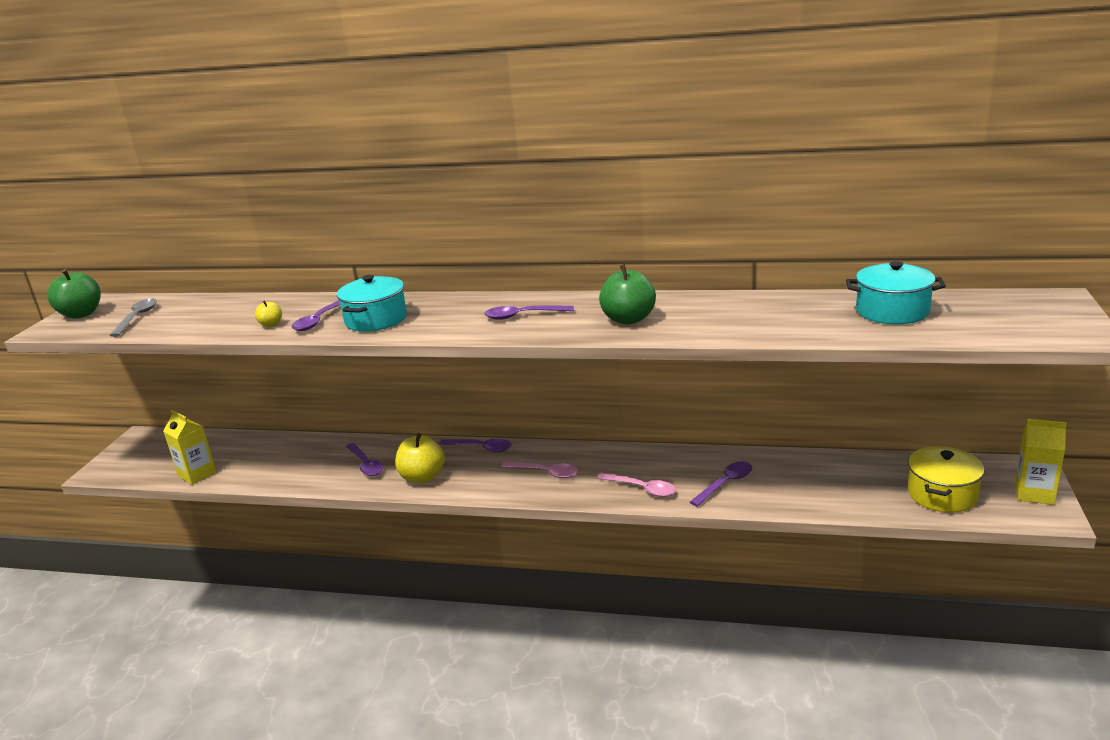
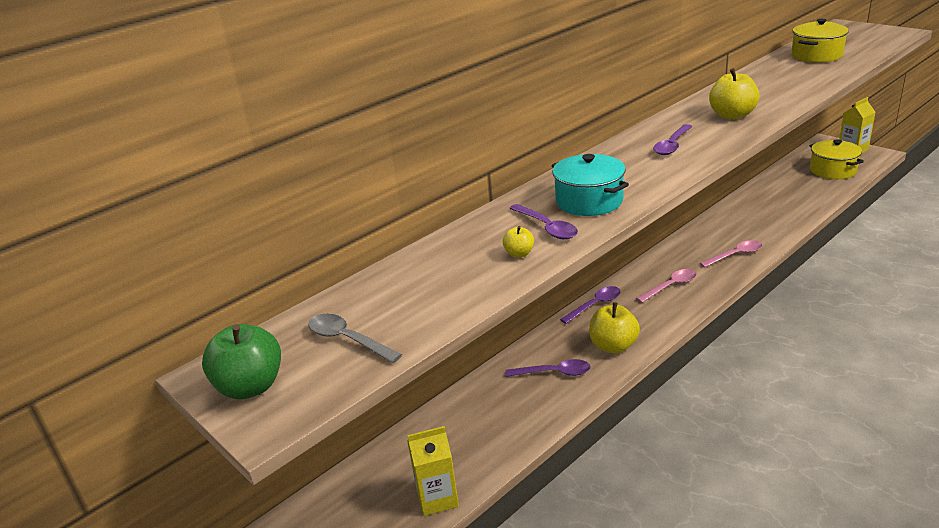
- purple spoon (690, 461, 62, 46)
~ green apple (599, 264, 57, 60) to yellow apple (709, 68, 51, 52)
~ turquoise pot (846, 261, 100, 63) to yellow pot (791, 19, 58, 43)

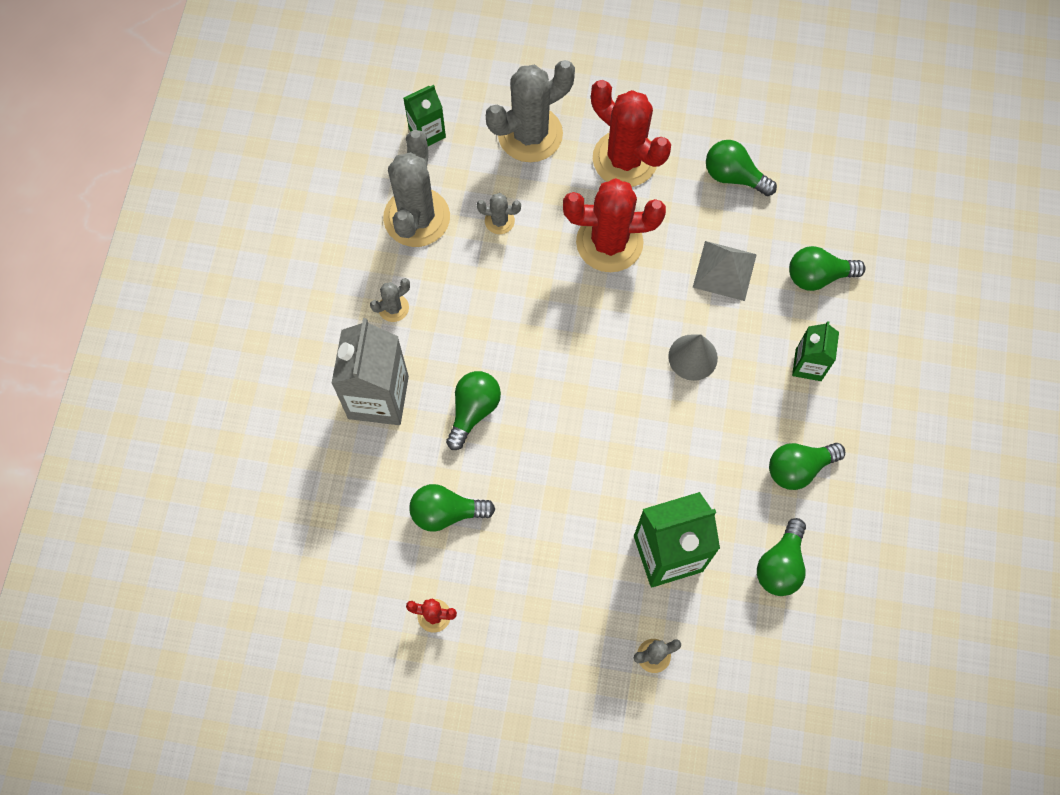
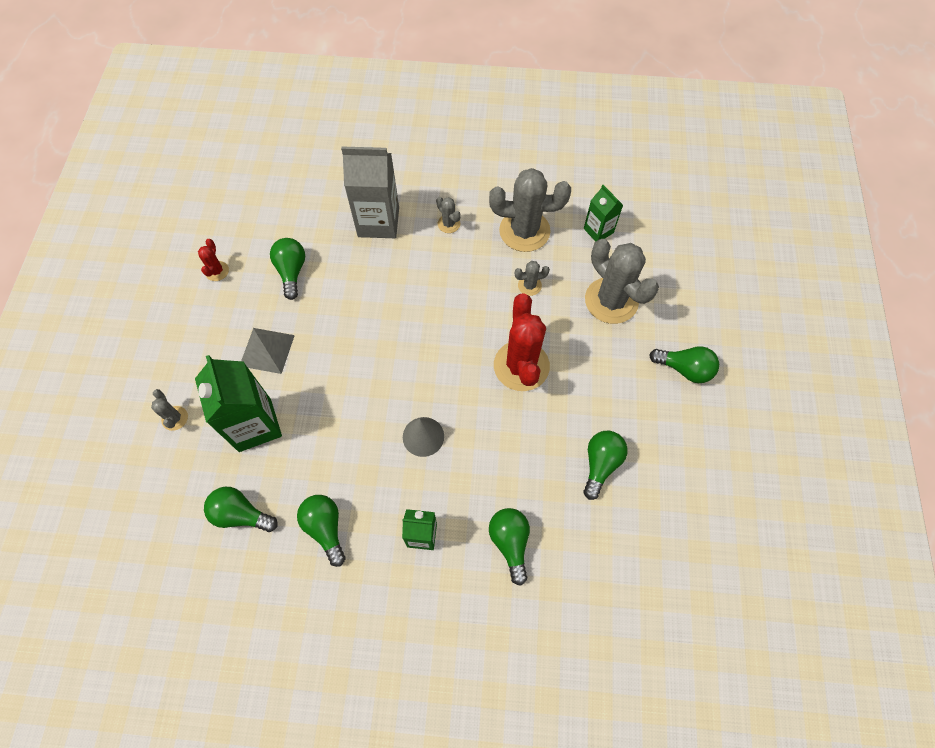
- red cactus (591, 80, 80, 107)
~ green light bulb (446, 371, 55, 79) to (649, 346, 70, 37)
~ grey pyramid (693, 241, 64, 60) to (241, 328, 54, 46)
~ grey cactus (477, 193, 44, 41) = (515, 261, 35, 35) 75 degrees clockwise

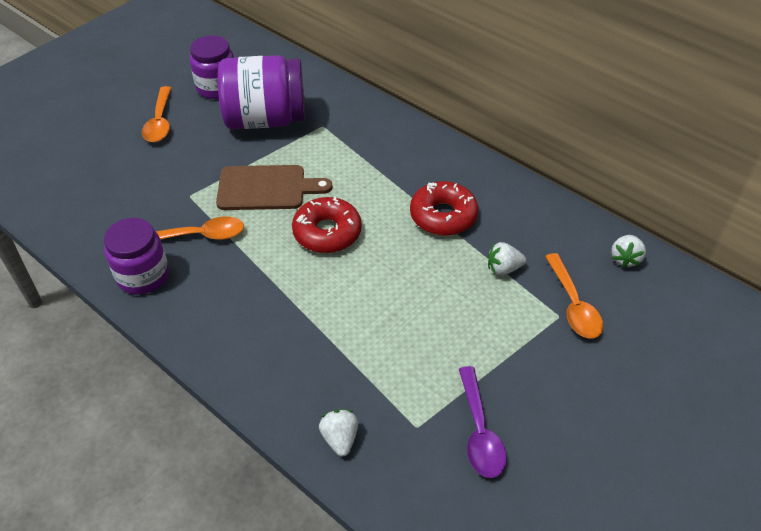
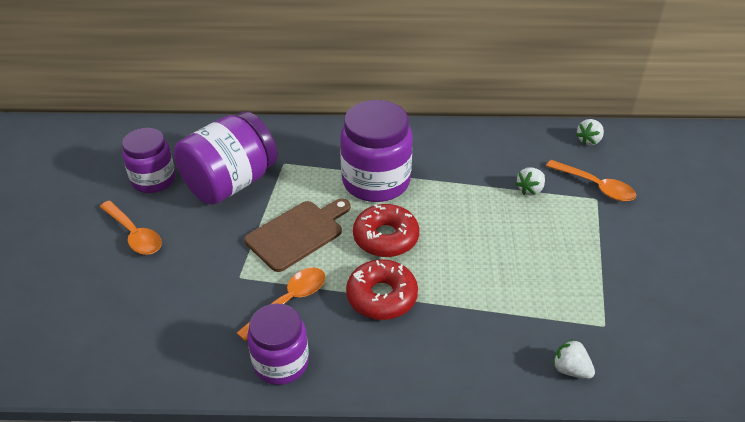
- purple spoon (459, 366, 48, 112)
+ purple jar (340, 100, 73, 102)
~ red donut (410, 181, 68, 55) to (346, 259, 72, 61)
~ white strawberry (611, 235, 35, 33) = (576, 119, 28, 26) 60 degrees clockwise

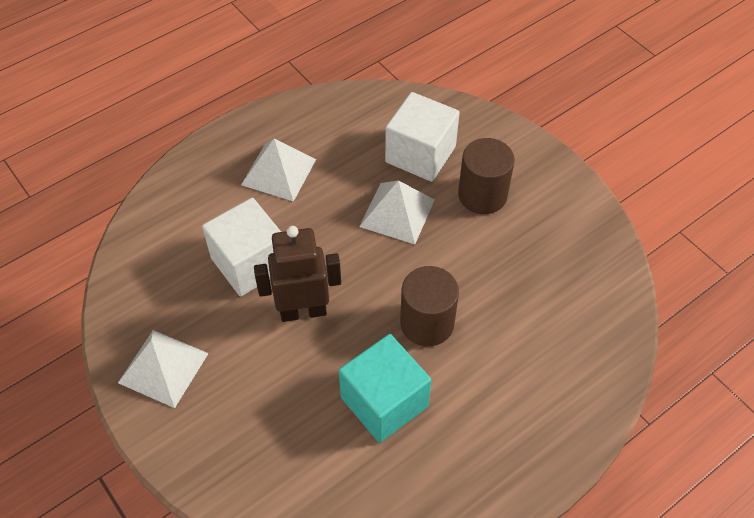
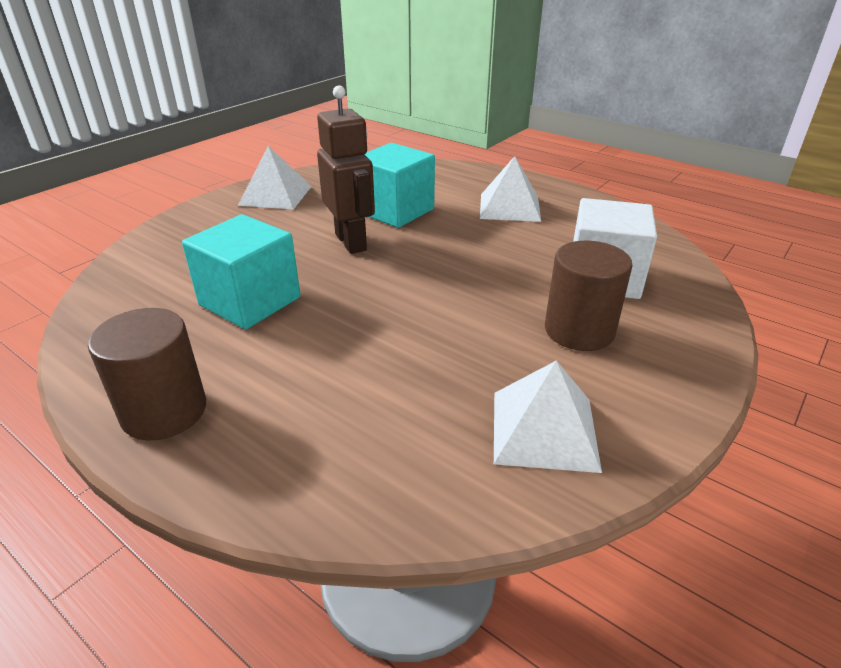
~ white pyramid (359, 180, 75, 64) to (494, 360, 108, 113)
~ brown cylinder (400, 266, 59, 80) to (88, 308, 118, 133)
~ white cube (202, 198, 79, 98) to turquoise cube (364, 143, 71, 85)

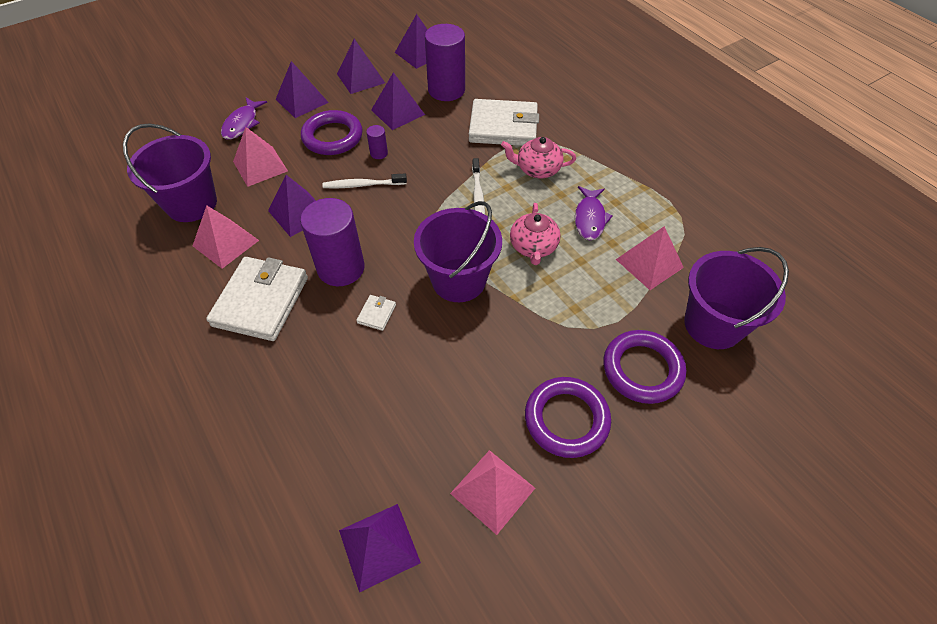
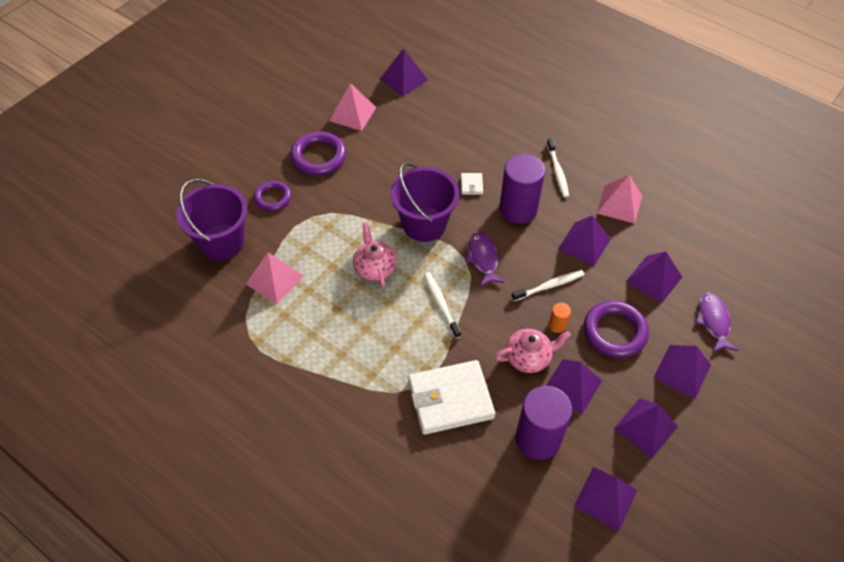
- purple bucket (123, 123, 94, 99)
~ pink teapot (501, 137, 75, 41) to (495, 329, 76, 44)
~ purple fish (575, 186, 38, 54) to (465, 232, 39, 55)
~ white wallet (206, 257, 102, 84) to white toothbrush (547, 138, 22, 60)
~ pink pyramid (233, 127, 55, 60) to purple pyramid (626, 251, 56, 52)
~ purple cylinder (366, 125, 22, 34) to orange cylinder (549, 303, 22, 30)
~ purple ring (603, 330, 83, 74) = (254, 181, 37, 30) x0.64

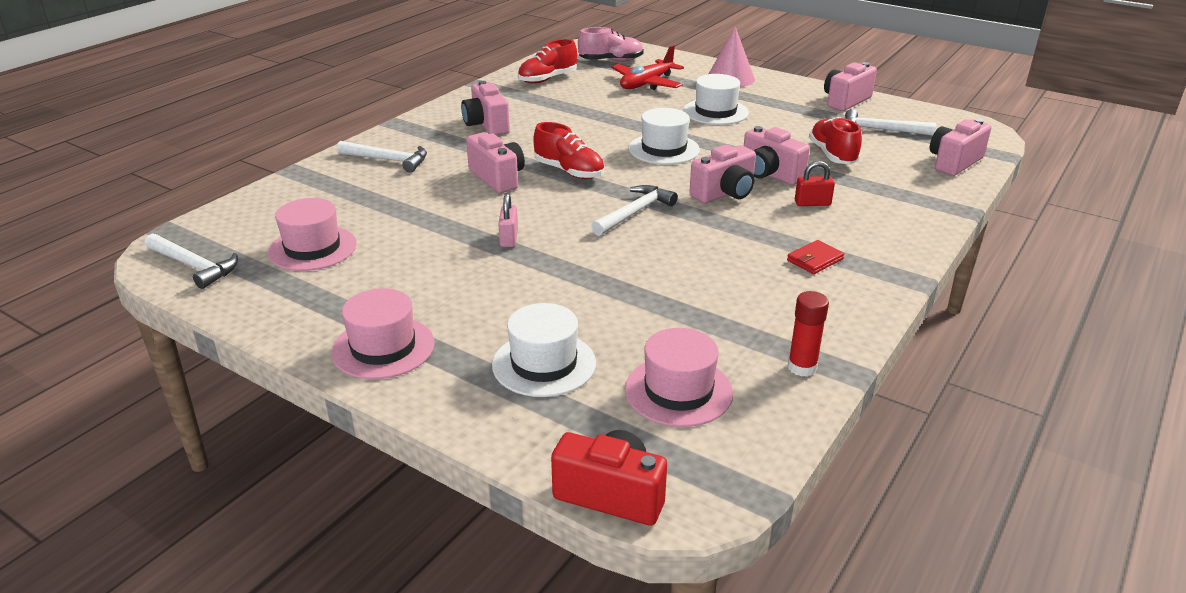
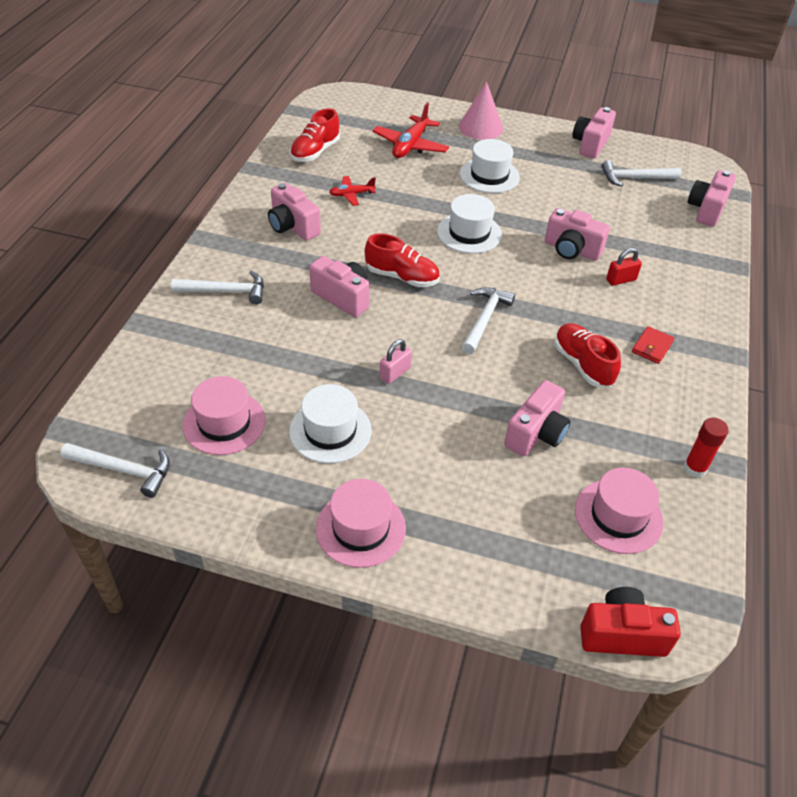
- pink shoe (578, 27, 66, 35)
+ red plane (329, 176, 47, 30)
~ white hat (492, 303, 104, 94) to (289, 384, 83, 79)
~ pink camera (689, 145, 67, 58) to (504, 380, 66, 76)
~ red shoe (809, 117, 53, 47) to (554, 323, 67, 64)
~ pink padlock (498, 193, 20, 54) = (379, 339, 33, 45) 60 degrees clockwise

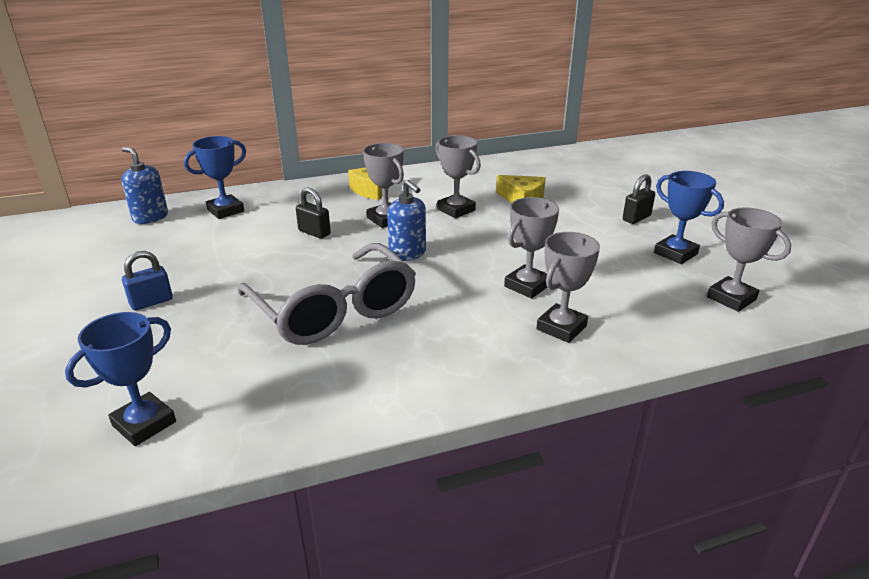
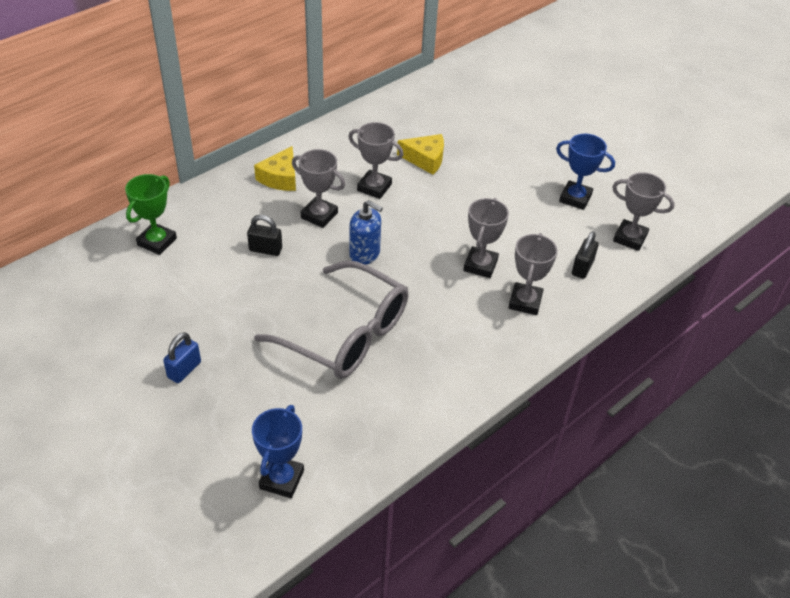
- blue soap dispenser (121, 147, 47, 77)
~ black padlock (623, 174, 32, 50) to (572, 231, 27, 48)
~ blue trophy (184, 136, 62, 83) to green trophy (125, 174, 52, 81)

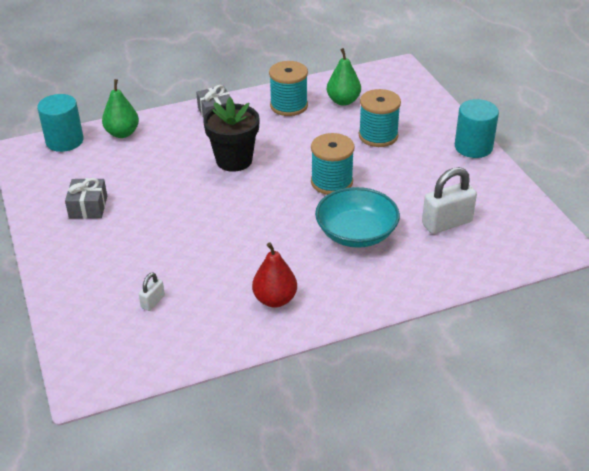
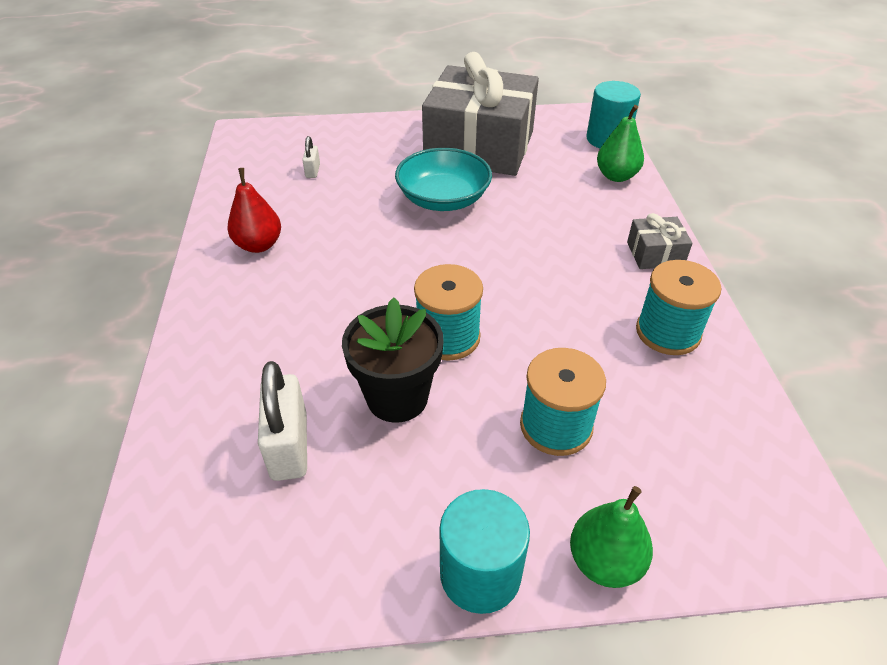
~ black flower pot (203, 97, 57, 75) to (342, 297, 102, 126)
~ turquoise bowl (315, 187, 85, 61) to (395, 148, 97, 63)
~ green pear (327, 48, 34, 58) to (570, 486, 83, 102)
~ white padlock (139, 273, 26, 38) = (302, 136, 18, 42) 45 degrees clockwise
~ grey gift (65, 178, 42, 41) = (422, 52, 117, 124) x2.45

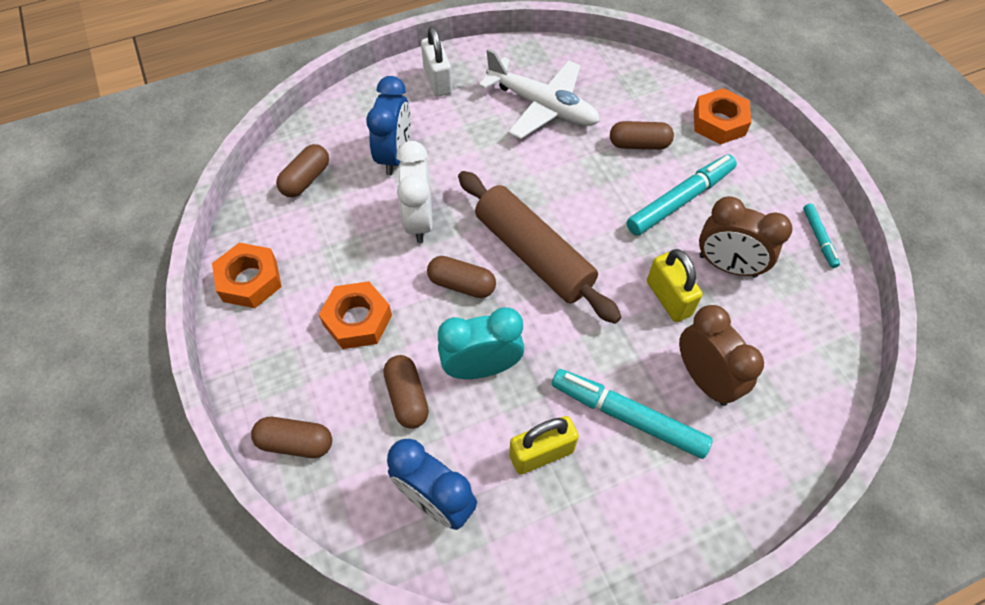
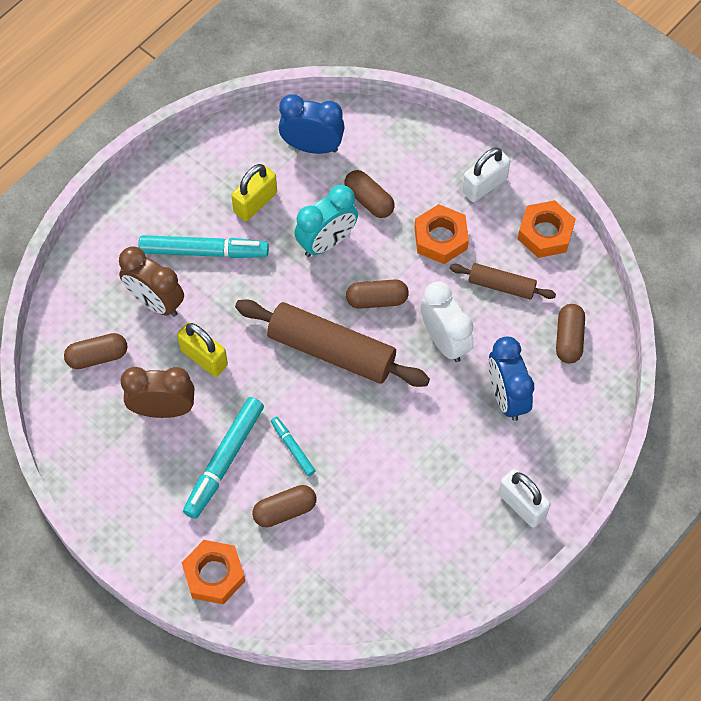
- white plane (479, 49, 121, 90)
+ brown rolling pin (449, 263, 107, 36)
+ white padlock (462, 147, 48, 55)
~ brown capsule (251, 417, 81, 41) to (64, 333, 63, 36)
~ turquoise marker (803, 204, 37, 64) to (271, 416, 44, 60)

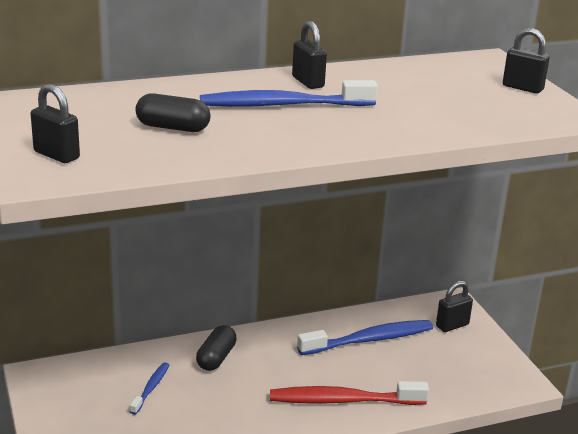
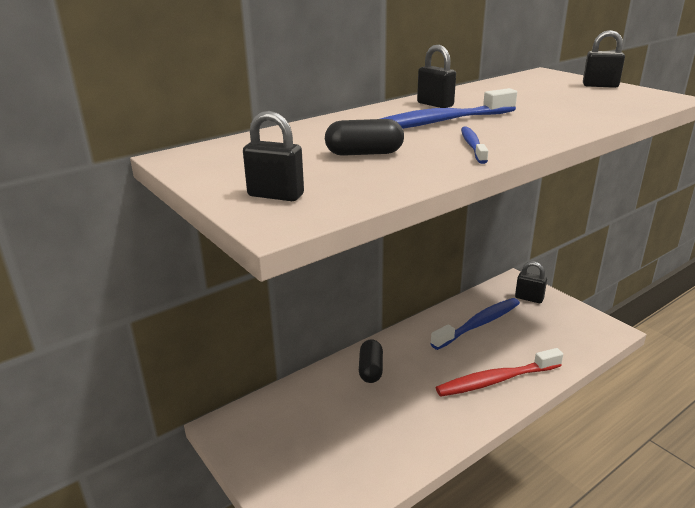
~ blue toothbrush (130, 362, 39, 53) to (461, 127, 27, 37)
~ black padlock (436, 281, 37, 51) = (515, 261, 32, 42) 75 degrees clockwise

